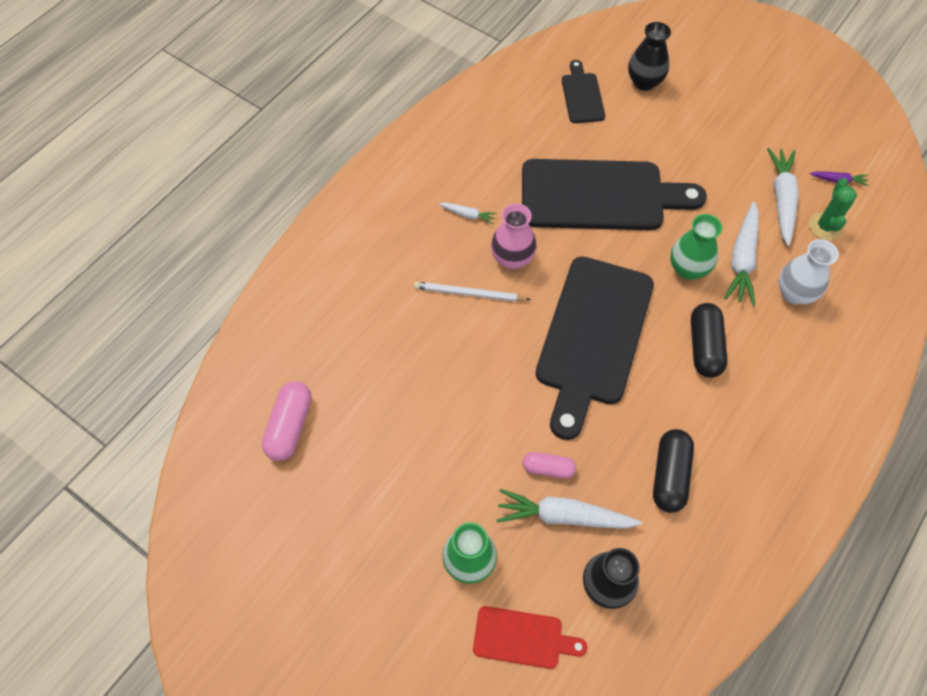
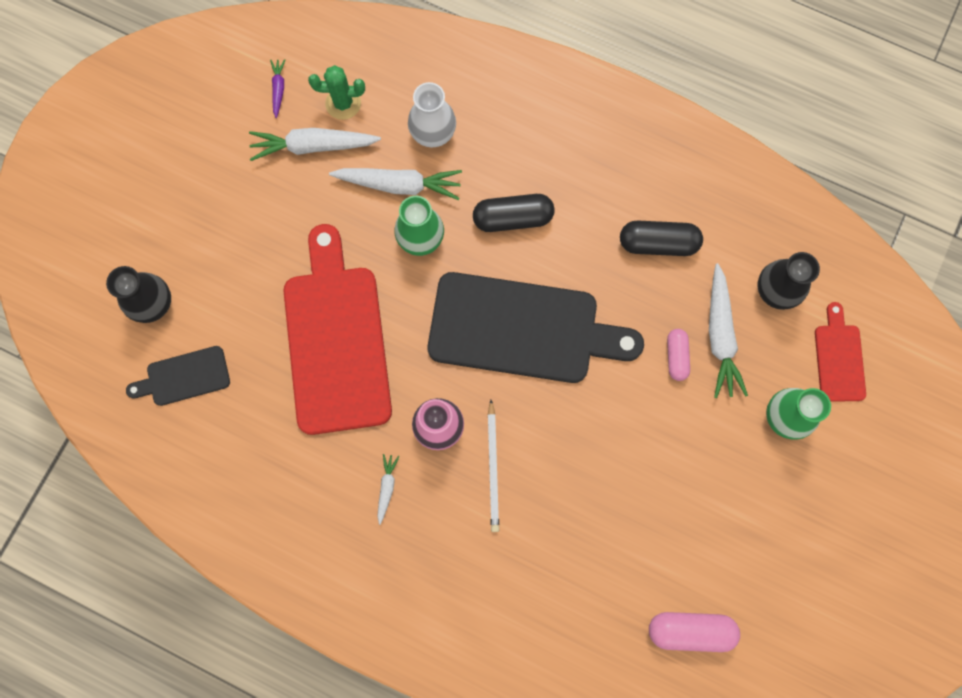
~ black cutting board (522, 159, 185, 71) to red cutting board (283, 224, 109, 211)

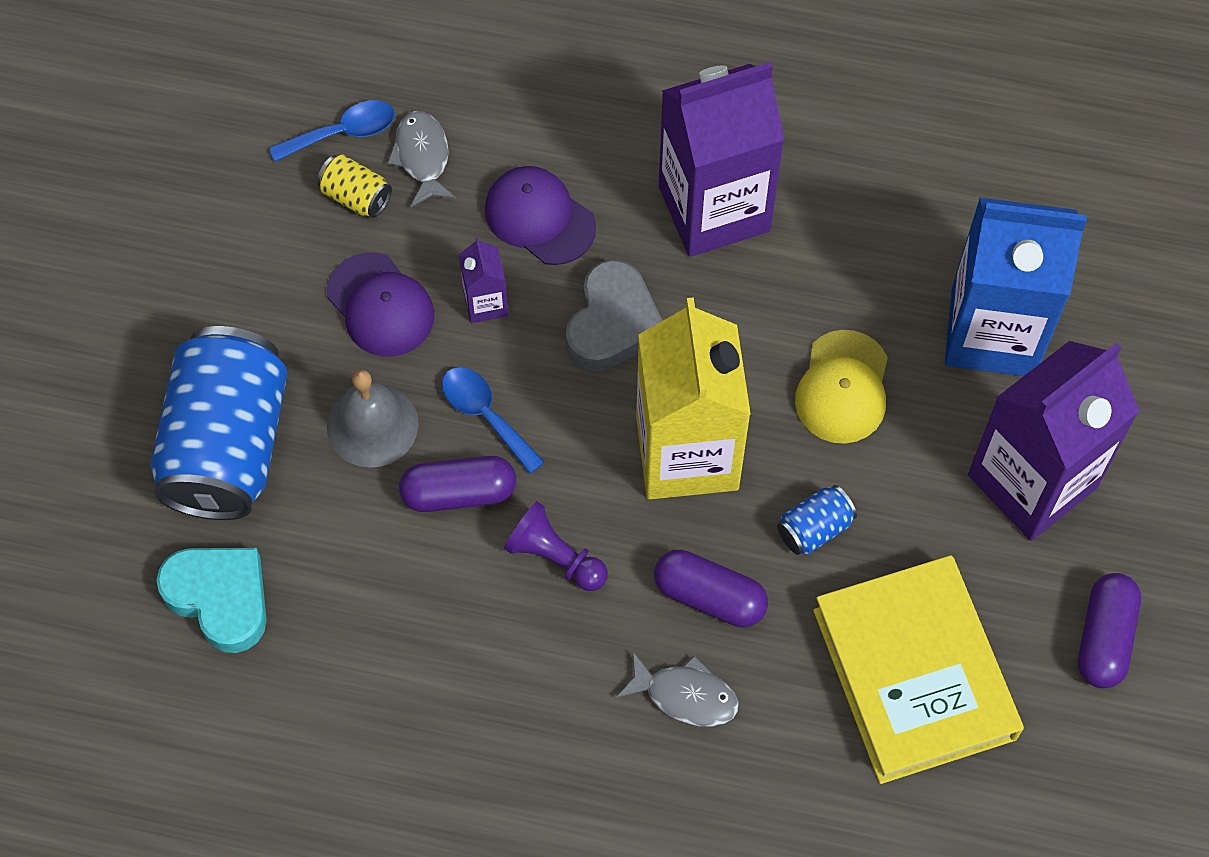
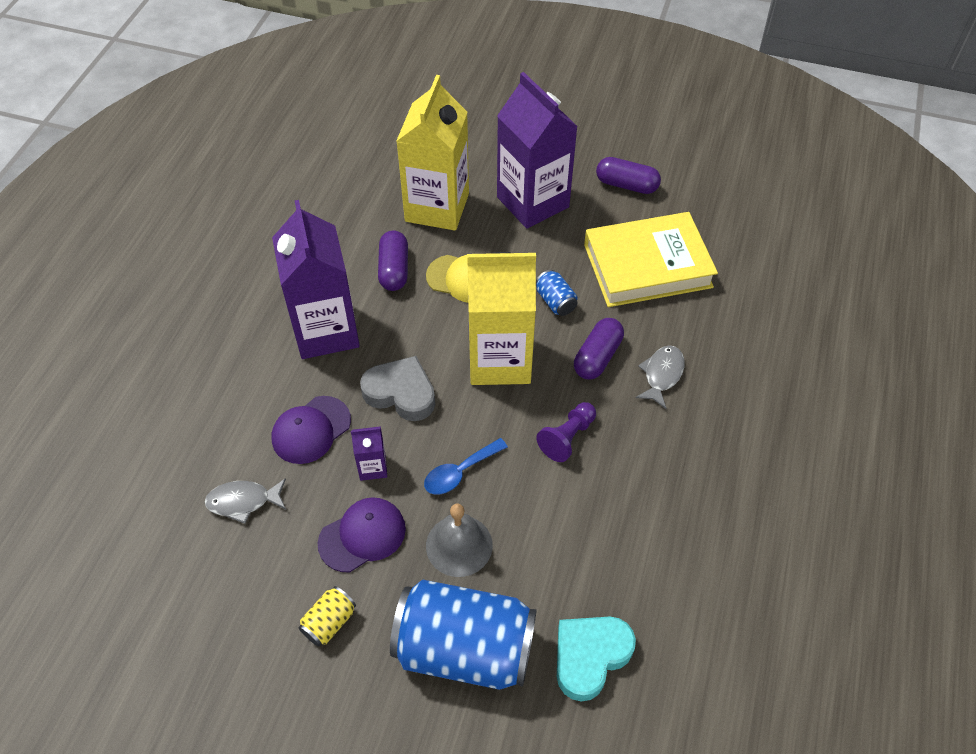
- blue spoon (269, 100, 126, 62)
~ yellow can (317, 155, 75, 63) to (299, 586, 57, 60)
~ purple capsule (399, 456, 117, 56) to (378, 230, 30, 61)
~ blue carton (945, 197, 142, 179) to yellow carton (396, 75, 73, 156)

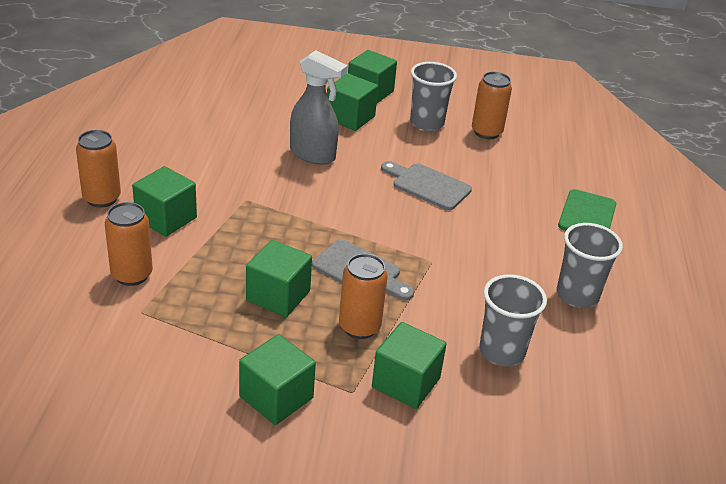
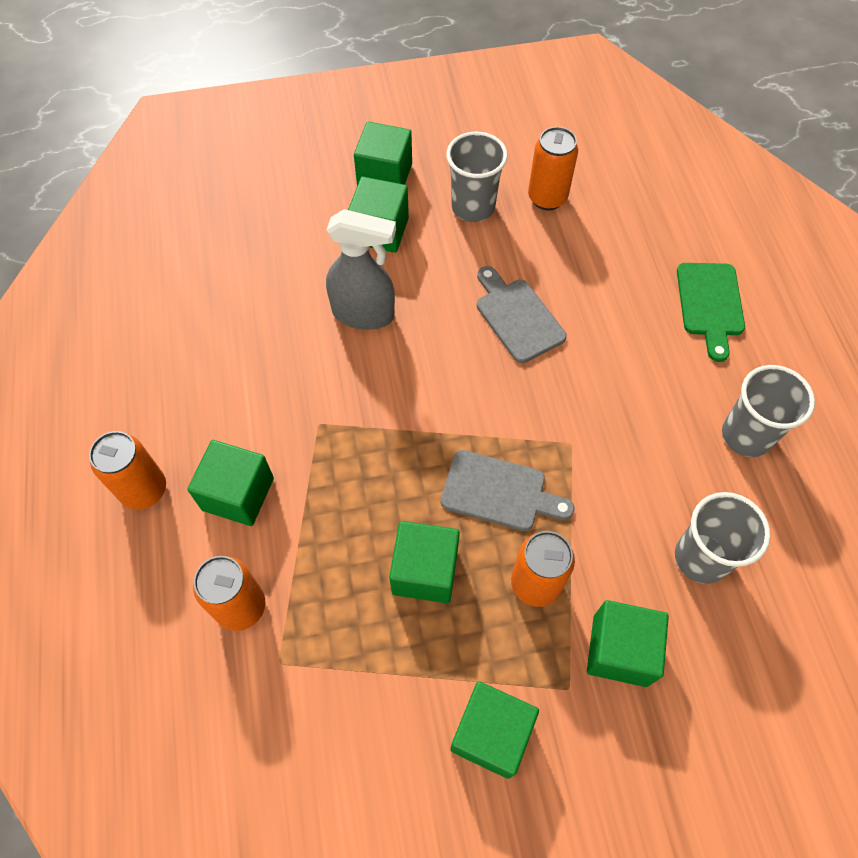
~ grey cutting board (381, 161, 91, 49) = (477, 266, 90, 97) 45 degrees clockwise

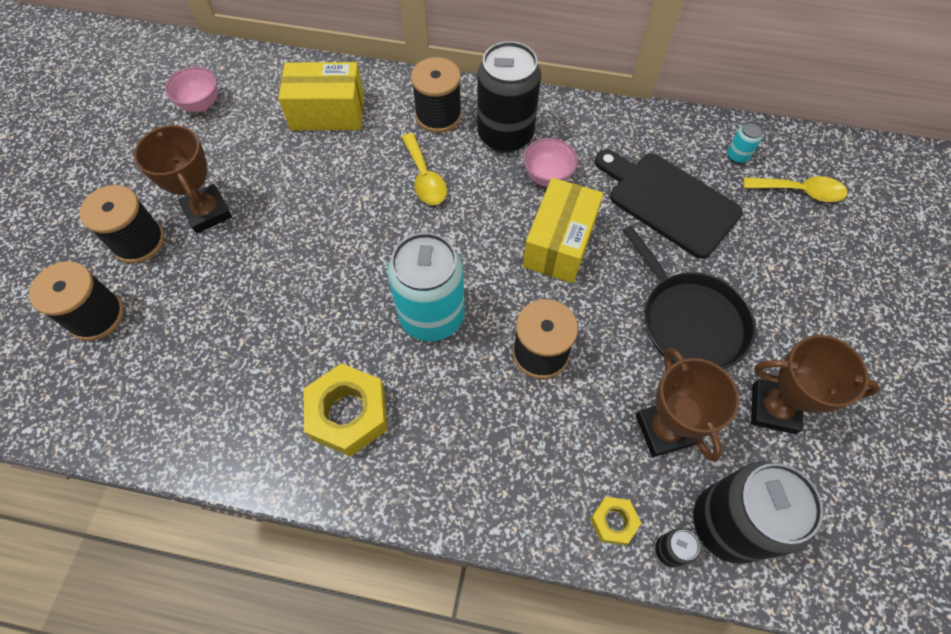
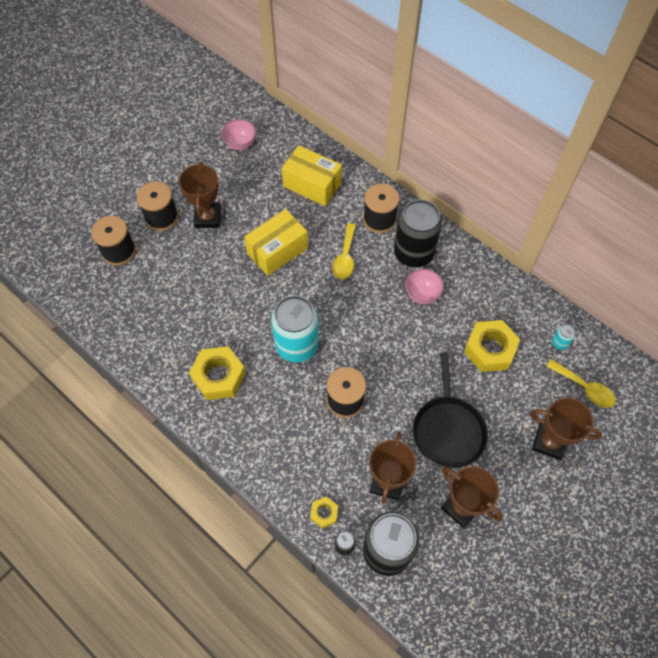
+ brown trophy (530, 397, 72, 63)
~ yellow box (523, 178, 80, 105) to (244, 209, 64, 67)
~ black cutting board (595, 149, 148, 110) to yellow nut (464, 320, 56, 52)

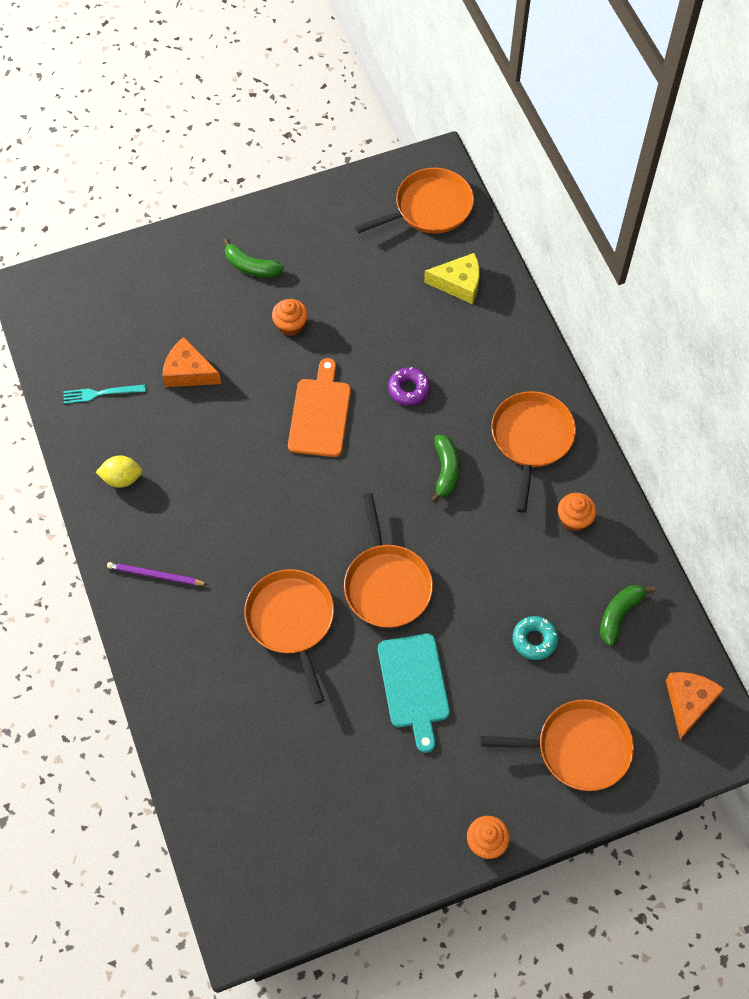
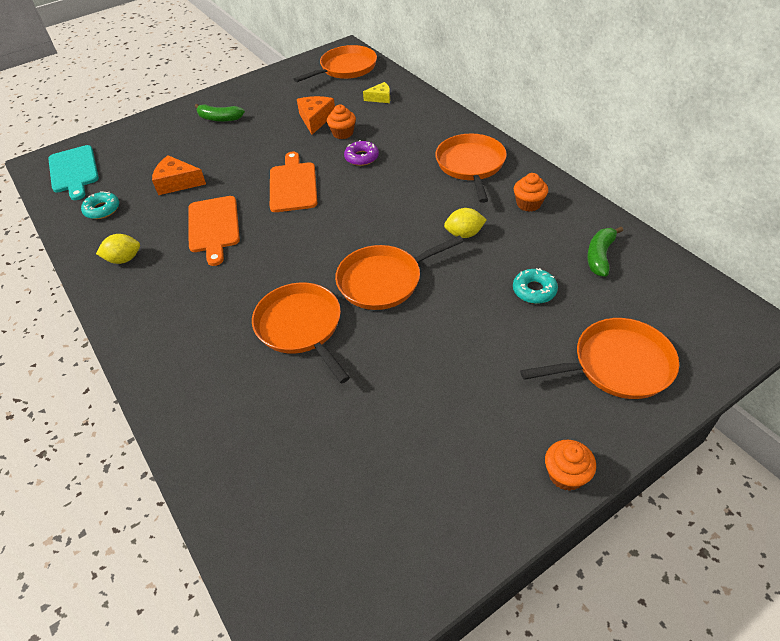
- purple pencil (107, 562, 101, 23)
- green banana (431, 435, 29, 68)
+ orange cutting board (188, 196, 52, 70)
+ yellow lemon (444, 208, 43, 30)
~ orange cupcake (272, 299, 36, 37) to (327, 105, 29, 34)
~ turquoise cutting board (378, 634, 72, 119) to (48, 145, 51, 55)
~ orange cheese (666, 672, 58, 68) to (297, 96, 38, 39)
~ turquoise fork (63, 385, 83, 19) to turquoise donut (81, 191, 38, 28)
~ orange pan (344, 493, 89, 135) = (335, 235, 129, 75) 90 degrees clockwise
~ yellow cheese (424, 253, 56, 51) = (363, 82, 27, 21) x0.64

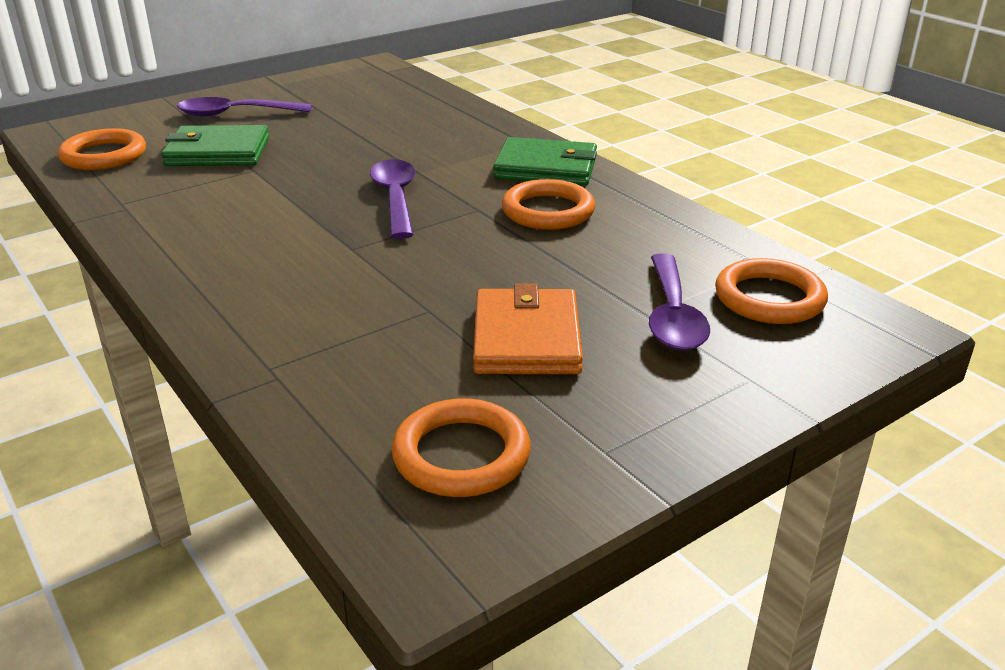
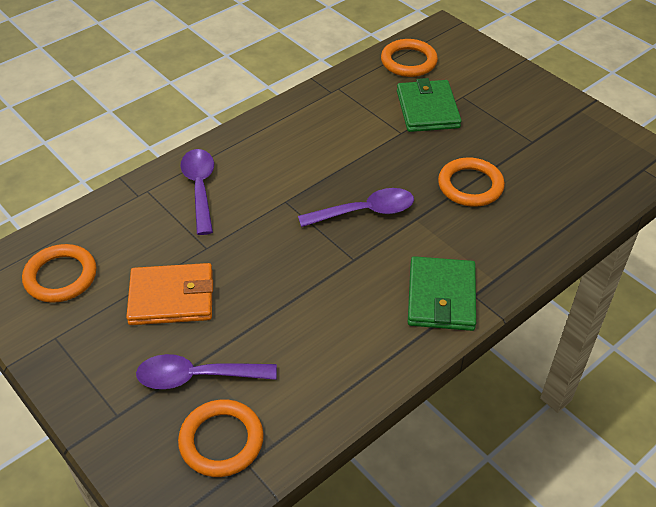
~ purple spoon (177, 97, 135, 20) to (180, 149, 34, 86)
~ orange ring (502, 179, 93, 51) to (438, 158, 67, 49)

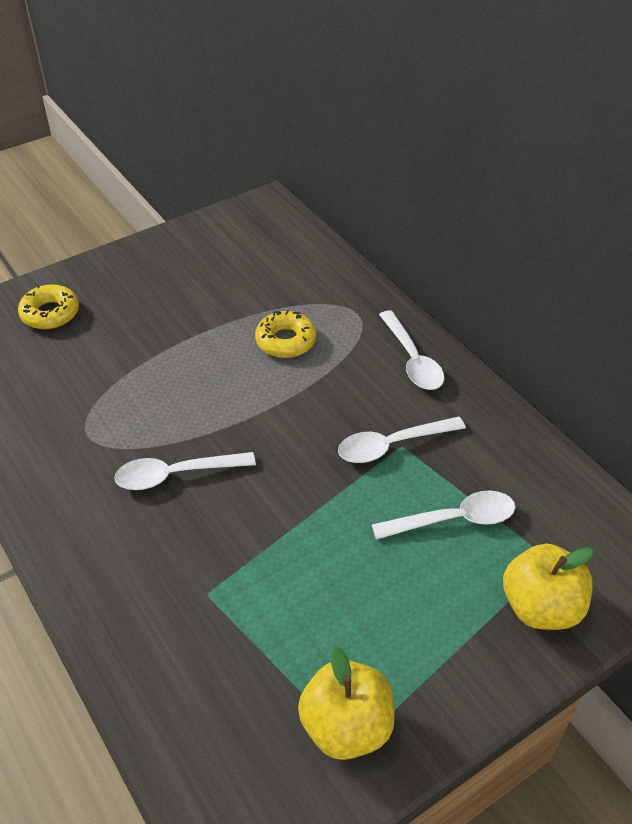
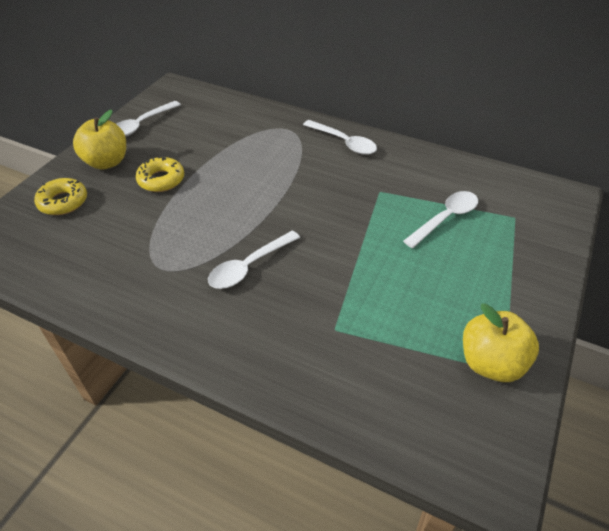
~ yellow donut (255, 310, 61, 48) to (136, 156, 48, 36)
~ white spoon (338, 417, 128, 46) to (116, 101, 65, 36)
~ yellow apple (503, 544, 90, 86) to (73, 110, 53, 60)

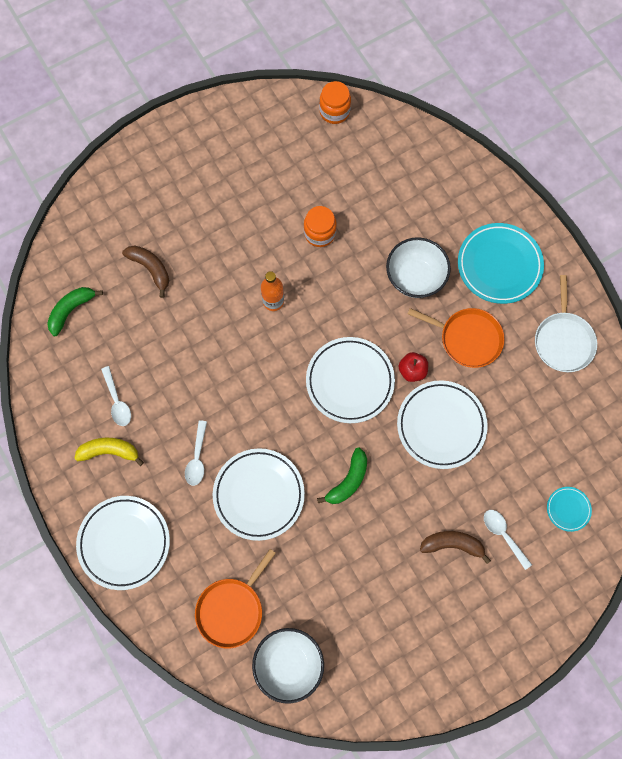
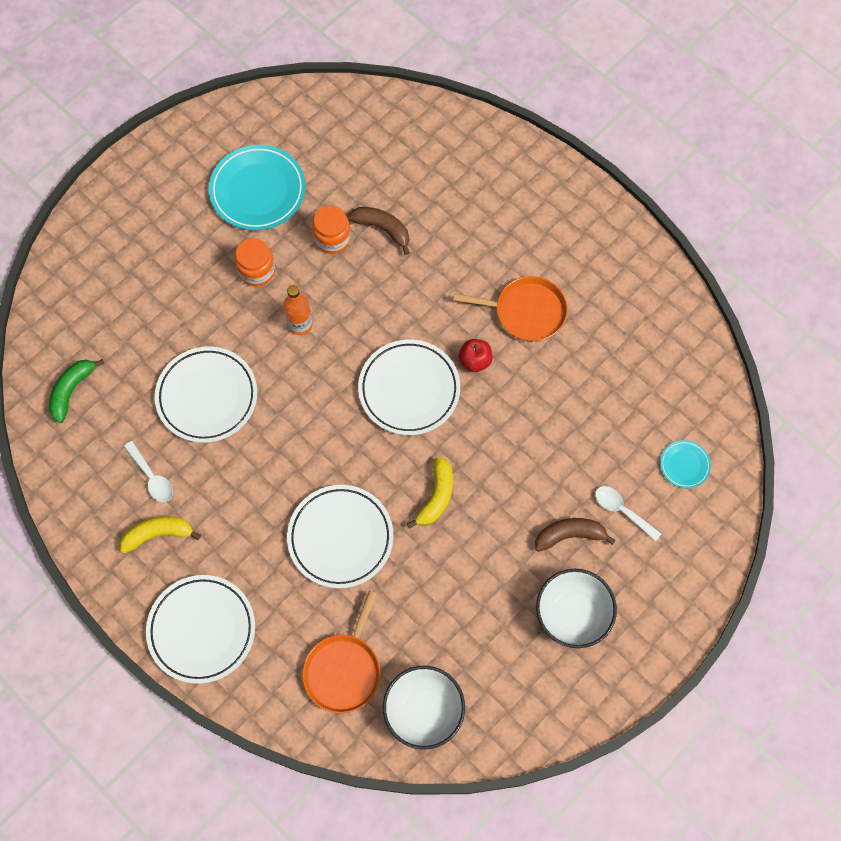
- white spoon (185, 420, 22, 66)
- white pan (535, 275, 62, 97)
~ brown banana (122, 245, 47, 53) to (347, 207, 63, 48)
~ orange jar (319, 81, 32, 43) to (235, 238, 40, 48)
~ white bowl (386, 237, 65, 61) to (536, 569, 81, 79)
~ white plate (397, 380, 91, 89) to (155, 347, 102, 96)
~ turquoise plate (458, 223, 86, 81) to (209, 145, 97, 86)
~ green banana (317, 448, 50, 56) to yellow banana (407, 457, 46, 72)

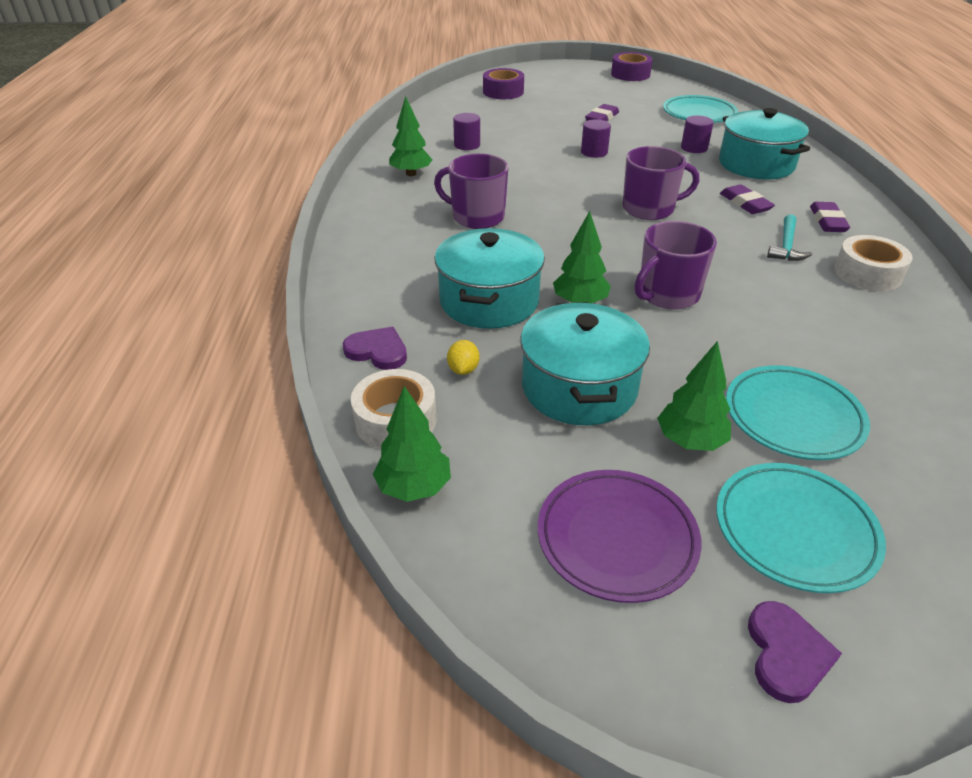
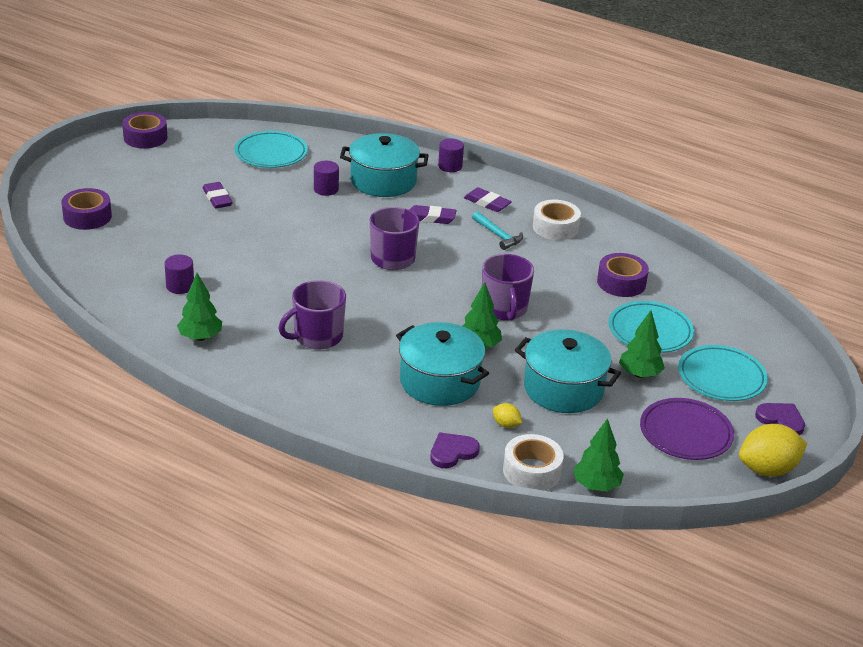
+ purple tape (597, 253, 52, 44)
+ yellow lemon (739, 424, 68, 52)
~ purple cylinder (581, 119, 30, 39) to (438, 138, 26, 34)

